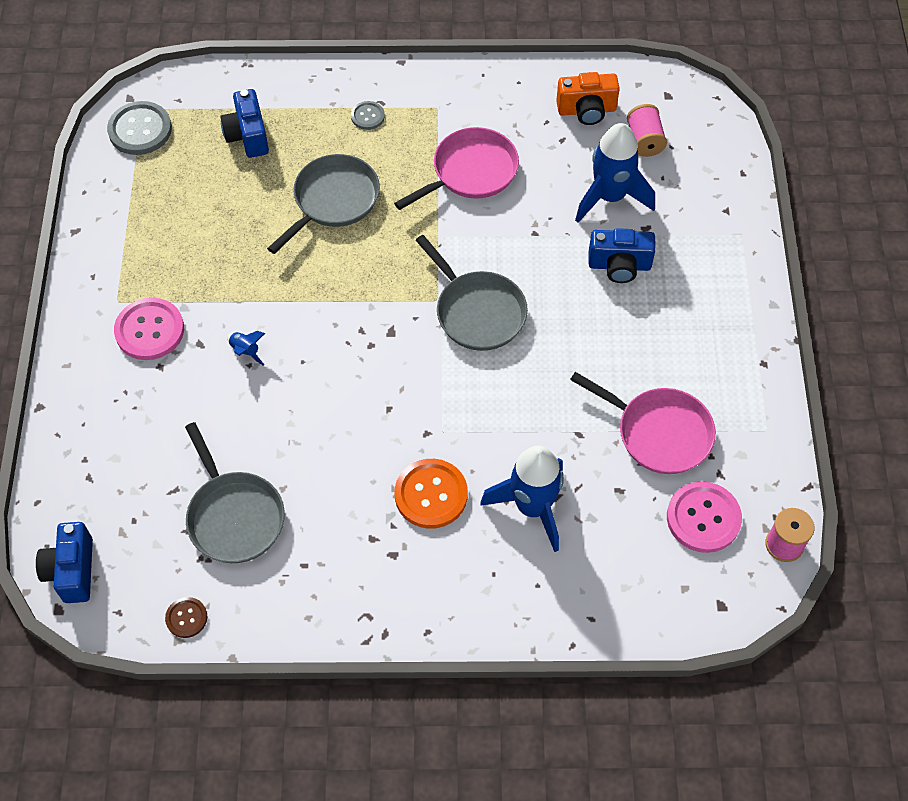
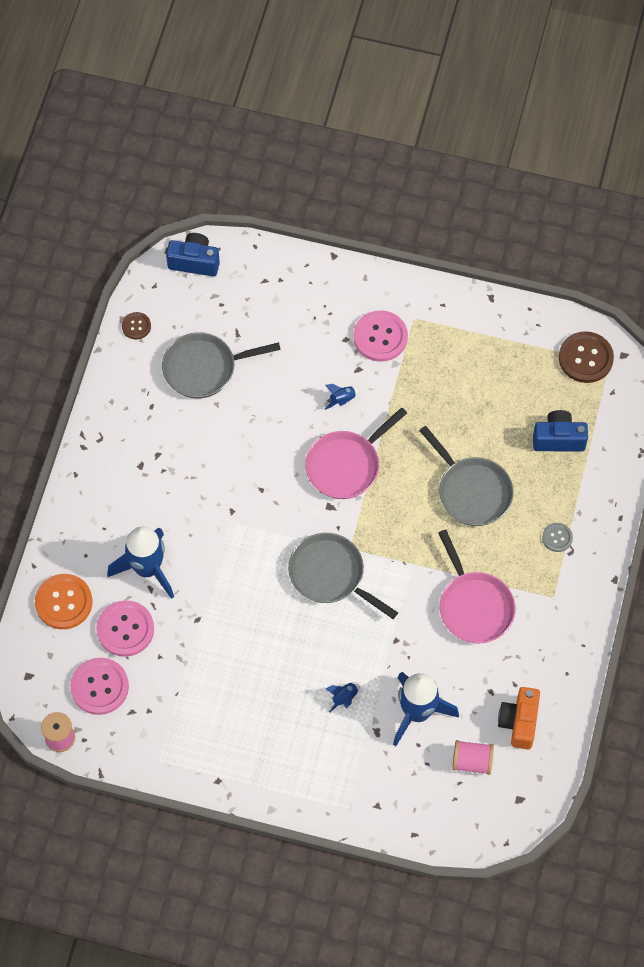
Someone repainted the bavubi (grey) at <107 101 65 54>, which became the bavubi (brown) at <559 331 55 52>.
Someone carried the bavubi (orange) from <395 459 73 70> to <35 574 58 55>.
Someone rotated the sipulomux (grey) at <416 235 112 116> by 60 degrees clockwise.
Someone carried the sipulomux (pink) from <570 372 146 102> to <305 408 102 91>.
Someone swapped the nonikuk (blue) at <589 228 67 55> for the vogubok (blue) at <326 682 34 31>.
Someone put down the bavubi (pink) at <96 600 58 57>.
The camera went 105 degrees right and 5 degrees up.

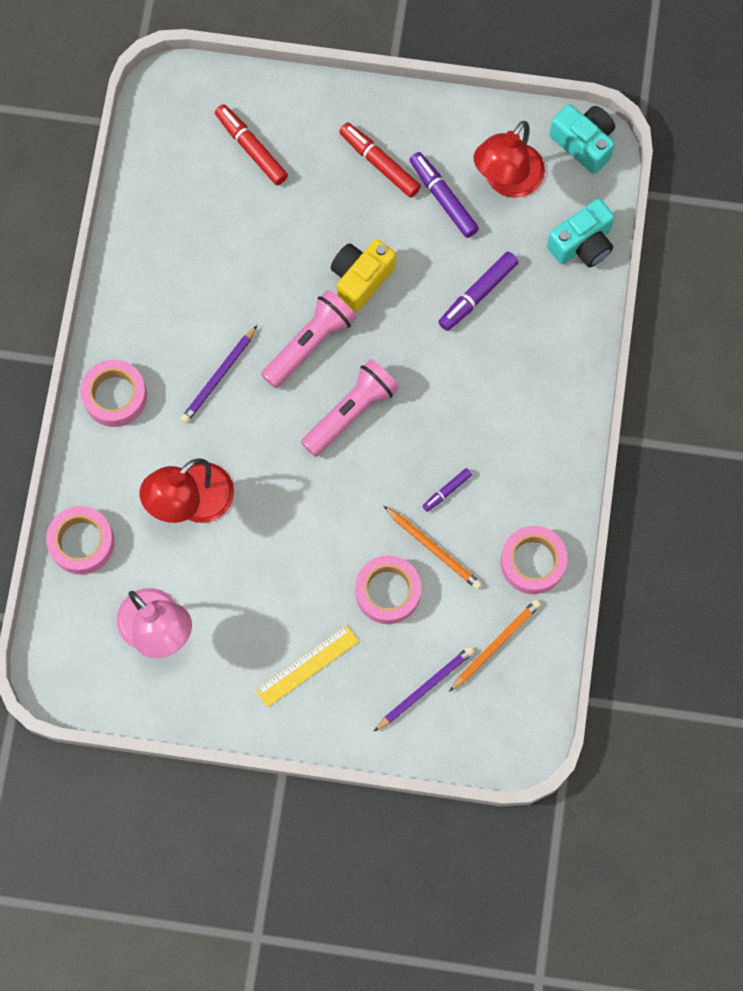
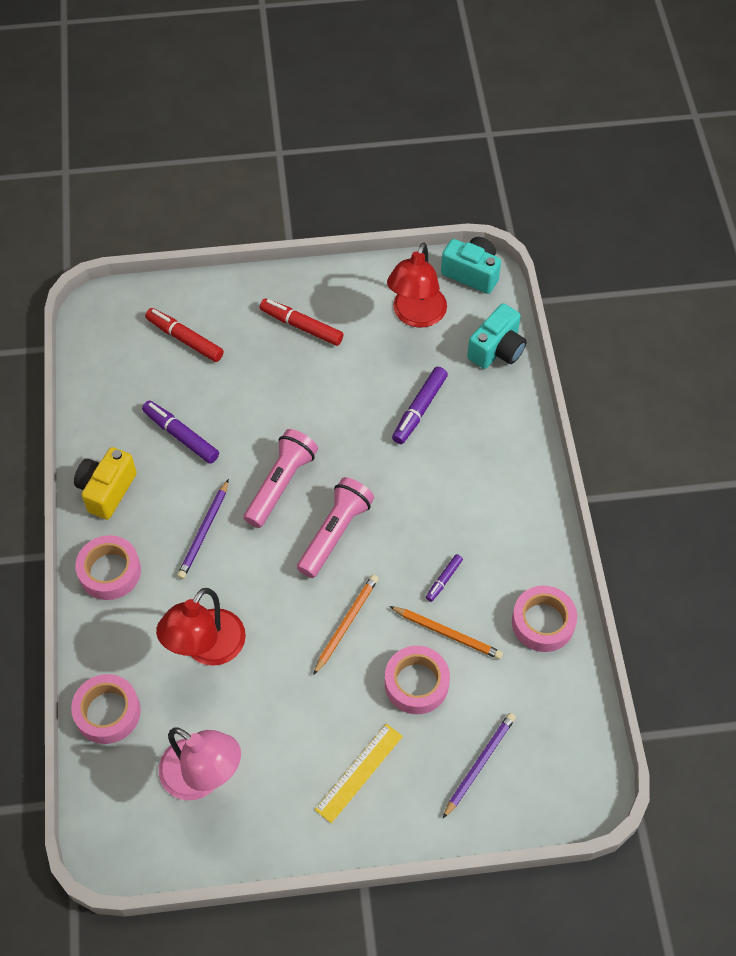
Someone carried the nonikuk (yellow) from <331 239 65 73> to <74 447 63 73>.
Someone carried the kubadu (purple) from <409 152 70 86> to <142 401 77 63>.
Someone carried the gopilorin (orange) from <449 599 92 93> to <313 575 66 100>.
The camera went 15 degrees left and 15 degrees down.

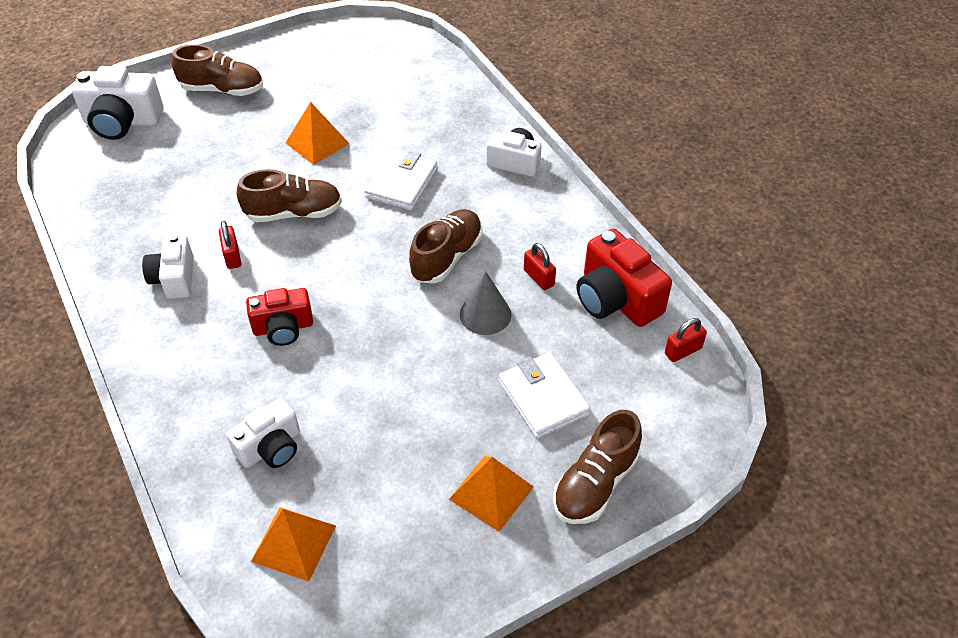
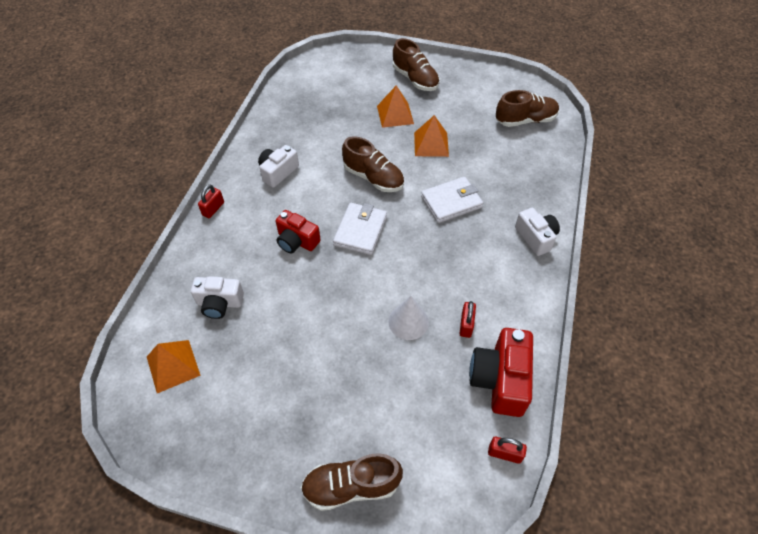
Someone took away the nonikuk (white) at <72 66 91 74>.
Someone carried the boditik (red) from <219 221 22 48> to <198 185 26 33>.
Someone carried the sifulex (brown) from <409 209 74 74> to <496 90 63 37>.
Someone carried the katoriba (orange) from <449 456 85 76> to <377 86 37 42>.
Someone repainted the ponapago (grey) at <460 271 51 64>, which became the ponapago (white) at <389 296 40 44>.
Someone carried the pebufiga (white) from <499 352 92 87> to <333 203 54 52>.
The camera went 45 degrees right and 5 degrees up.

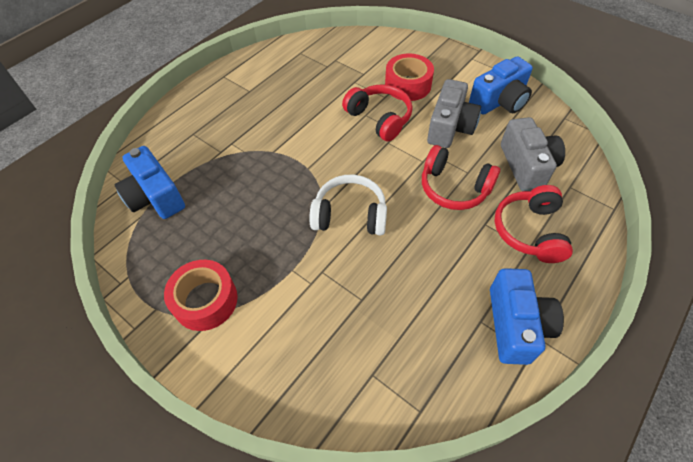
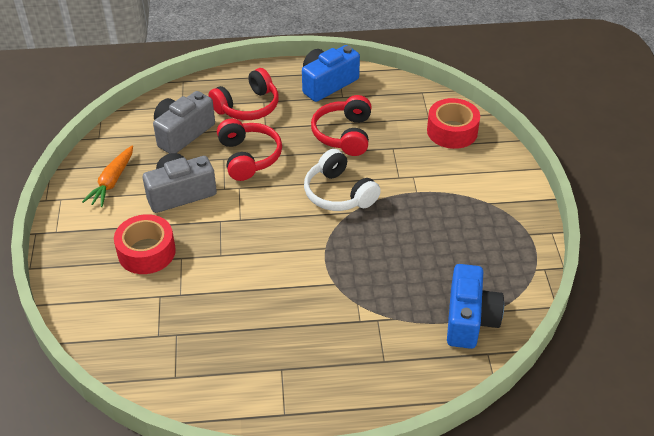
Someone carried the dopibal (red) from <164 260 74 71> to <427 98 53 51>.
Someone carried the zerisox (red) from <342 84 71 58> to <311 95 60 61>.
Someone swapped the nonikuk (blue) at <469 56 64 59> for the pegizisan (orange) at <82 146 51 61>.
The camera went 135 degrees left and 10 degrees down.

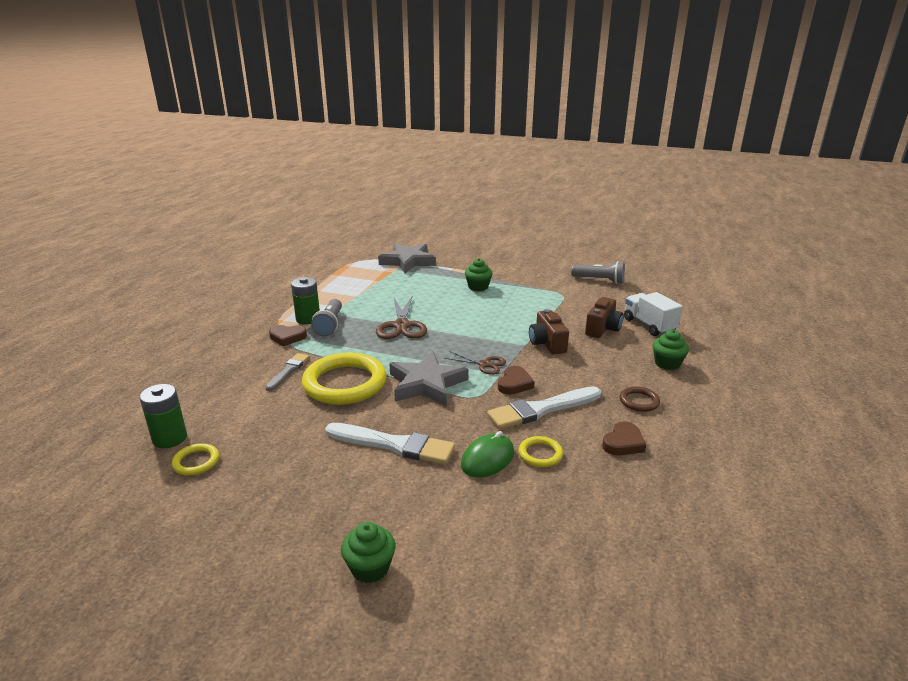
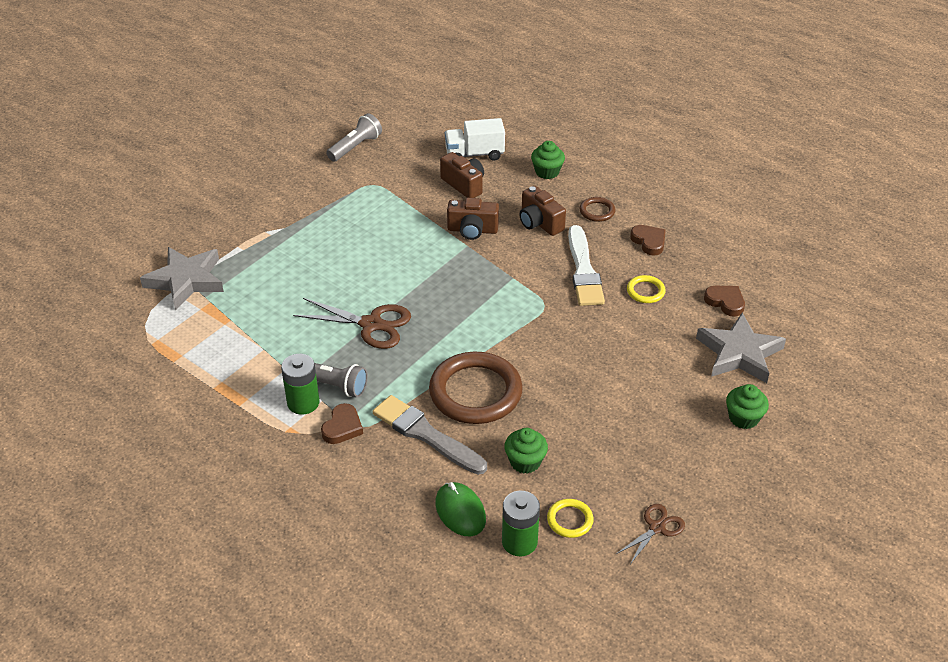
Someone scaled the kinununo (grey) at <265 353 44 38> by 1.71.
Someone repainted the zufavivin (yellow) at <302 352 85 53>, which became the zufavivin (brown) at <429 352 94 72>.
Someone took away the kinununo (white) at <325 423 130 42>.
Someone carried the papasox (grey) from <389 351 79 54> to <696 313 90 70>.
Someone carried the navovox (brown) from <444 351 62 24> to <616 504 69 60>.
Someone carried the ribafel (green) from <461 431 53 46> to <435 482 51 55>.
Someone carried the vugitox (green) from <465 258 28 33> to <504 428 44 46>.
Someone carried the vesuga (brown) from <498 366 37 29> to <704 286 41 31>.
Someone put down the nonikuk (brown) at <519 186 47 50>.
The camera went 70 degrees left and 15 degrees up.

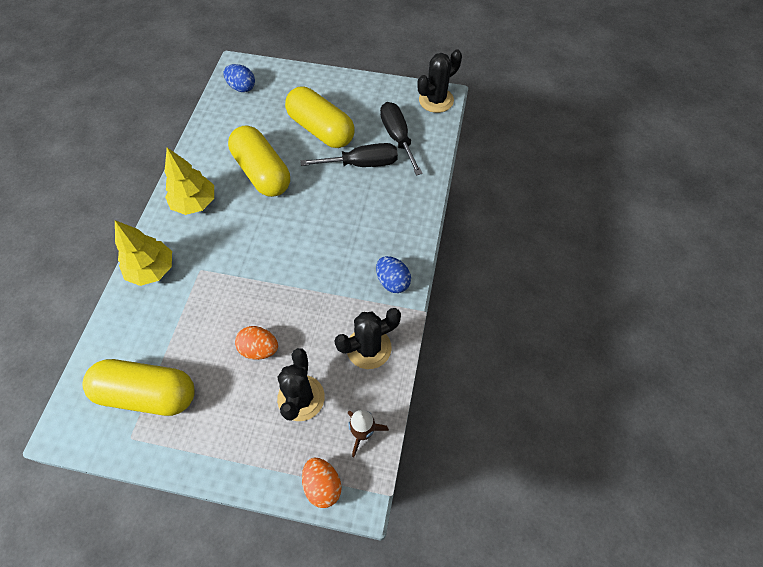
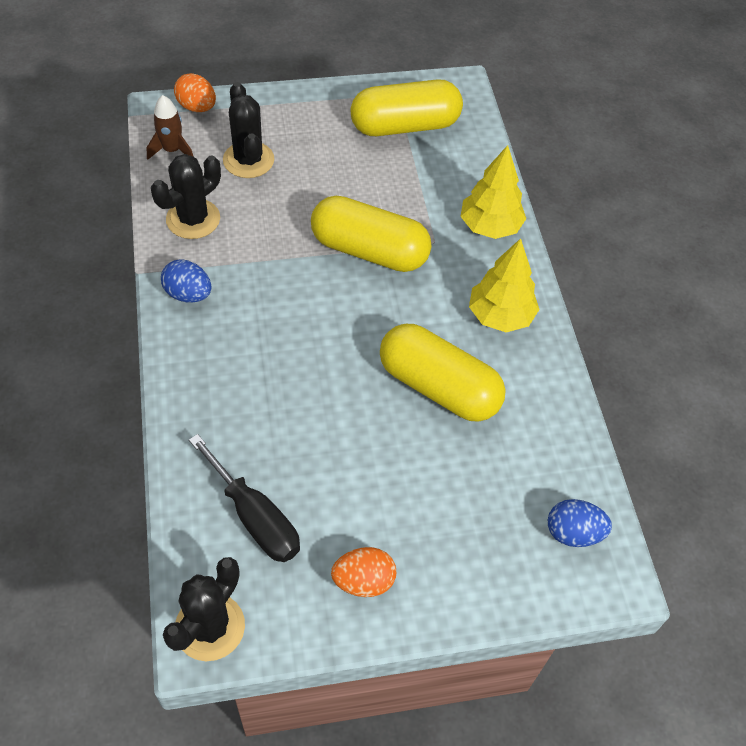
Someone carried the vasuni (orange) from <235 326 43 34> to <331 547 65 50>.
Someone carried the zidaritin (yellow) from <285 87 69 61> to <311 196 121 76>.
Someone took away the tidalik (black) at <300 143 98 24>.
The camera went 155 degrees right and 5 degrees down.

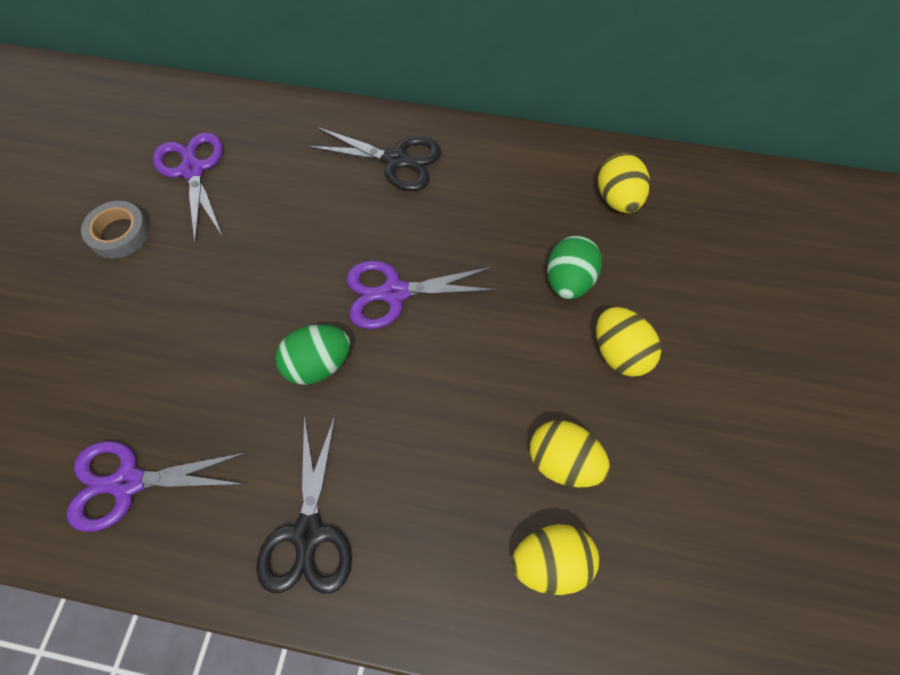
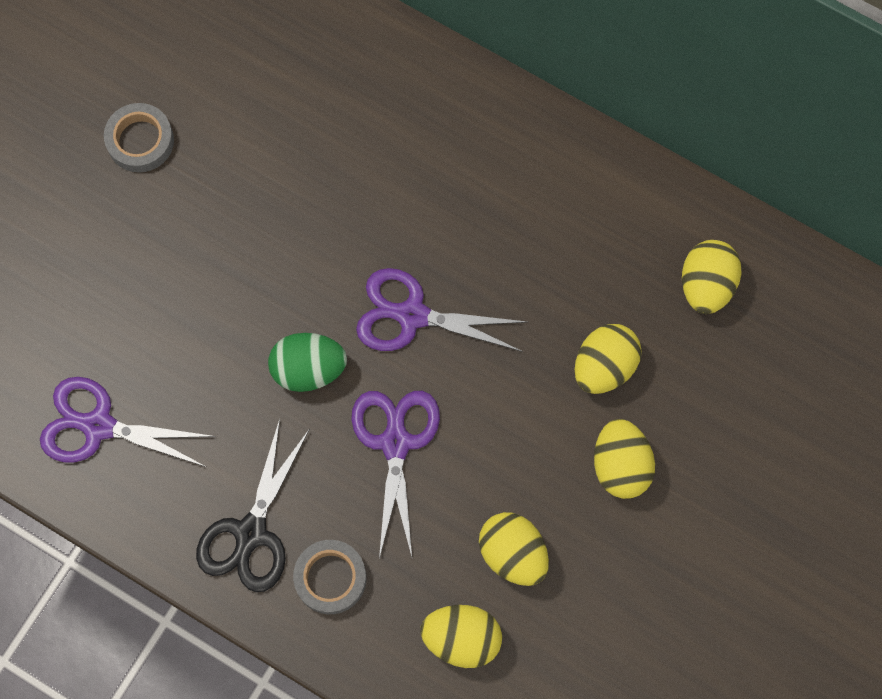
Someone carried the navovox (purple) from <153 132 70 111> to <351 391 89 167>.
Someone took away the navovox (black) at <307 127 134 64>.
Someone repainted the vasuni (green) at <547 235 55 64>, which became the vasuni (yellow) at <575 324 67 70>.
Someone put down the dopibal (grey) at <293 540 74 74>.
The camera went 20 degrees right and 10 degrees up.

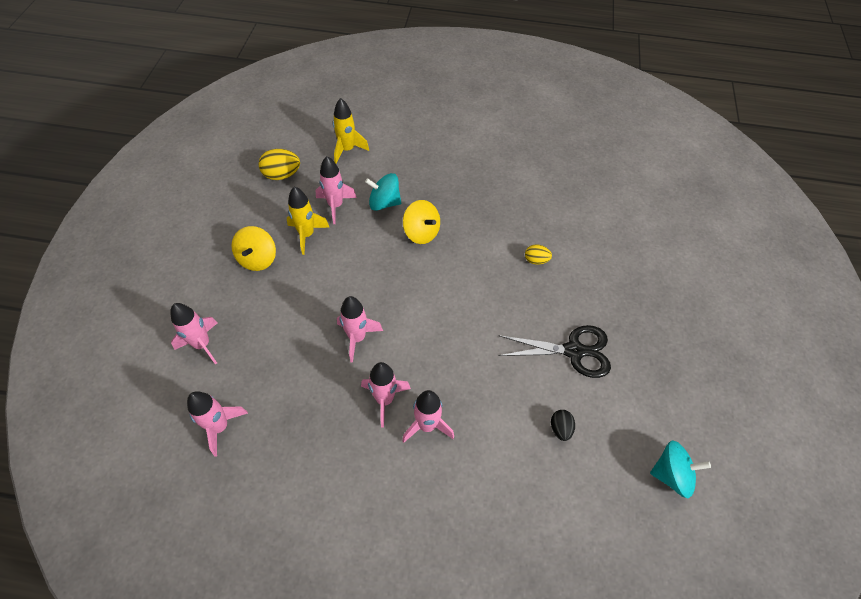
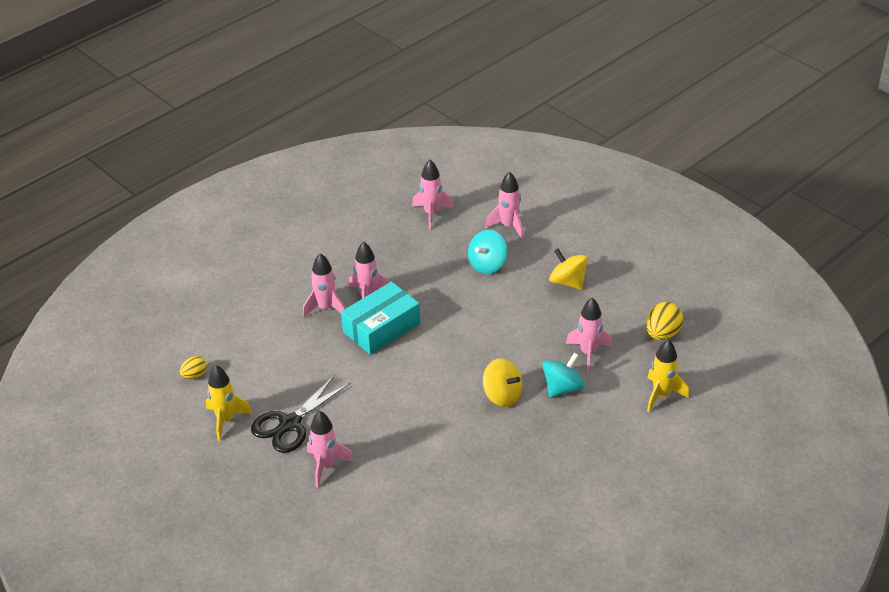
Someone carried the vogubok (yellow) from <287 187 43 68> to <206 365 47 76>.
Someone carried the vogubok (pink) from <337 296 46 66> to <307 411 47 77>.
Someone rotated the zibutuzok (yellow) at <403 200 37 44> by 135 degrees counterclockwise.
Someone carried the vasuni (yellow) from <525 244 27 21> to <180 356 27 23>.
Someone took away the vasuni (black) at <551 410 24 31>.
Someone carried the zibutuzok (turquoise) from <650 440 61 58> to <468 230 40 44>.
Someone put down the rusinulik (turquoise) at <341 281 79 74>.
The camera went 130 degrees right and 15 degrees down.

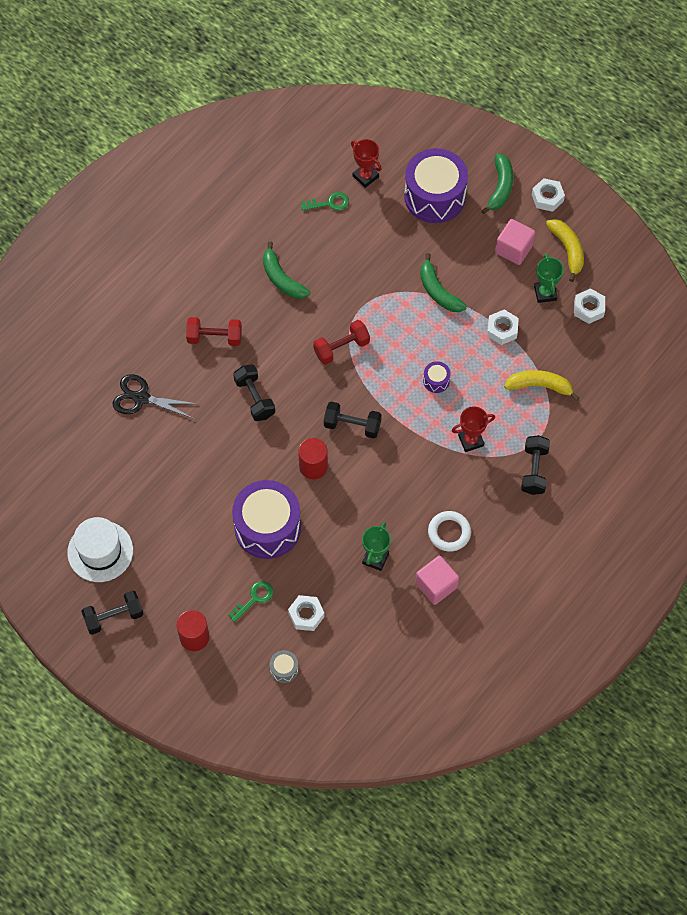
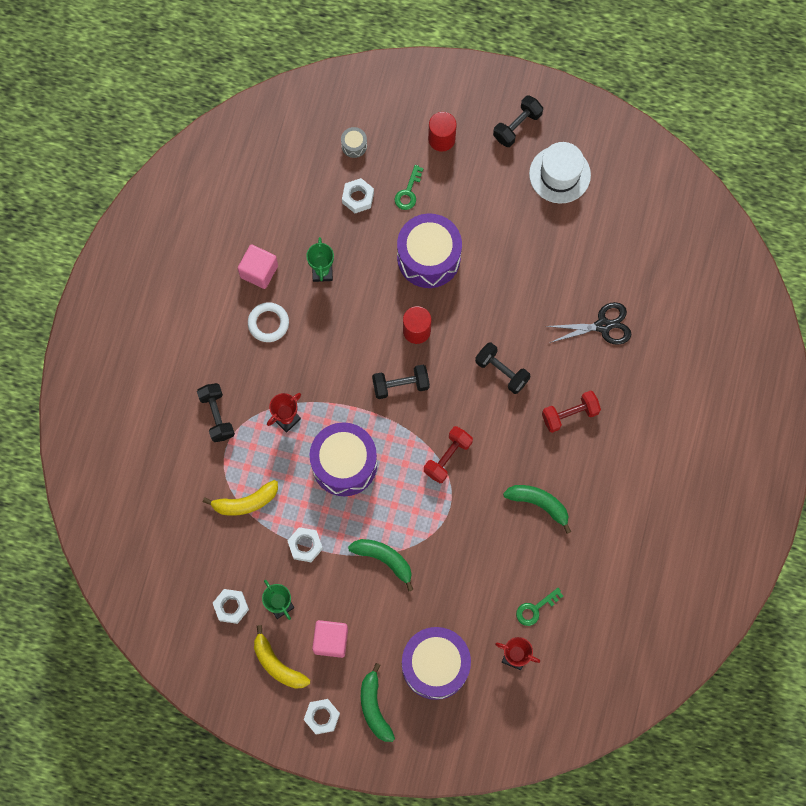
Someone scaled the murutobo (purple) at <423 361 28 32> by 2.43.
The camera went 155 degrees right and 10 degrees up.

